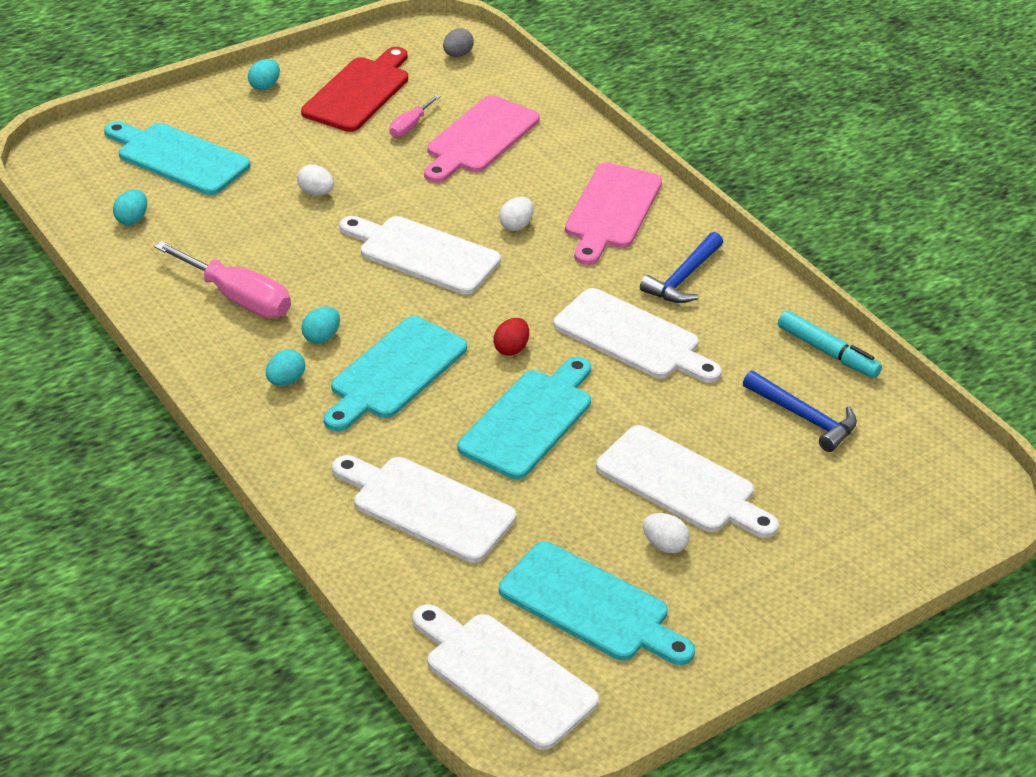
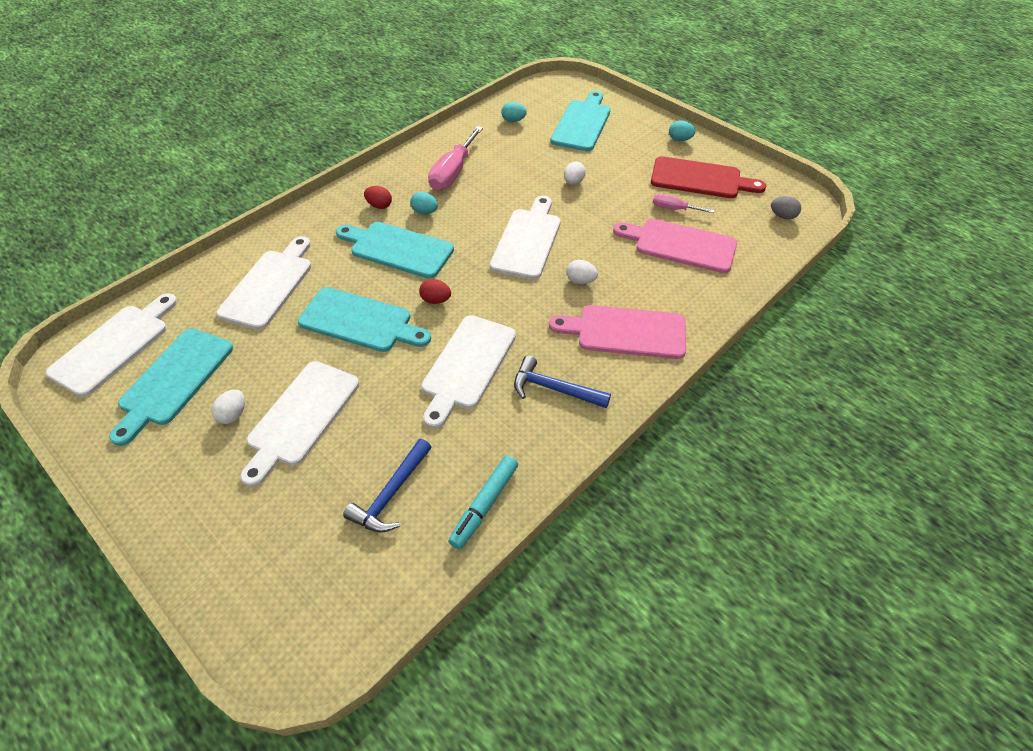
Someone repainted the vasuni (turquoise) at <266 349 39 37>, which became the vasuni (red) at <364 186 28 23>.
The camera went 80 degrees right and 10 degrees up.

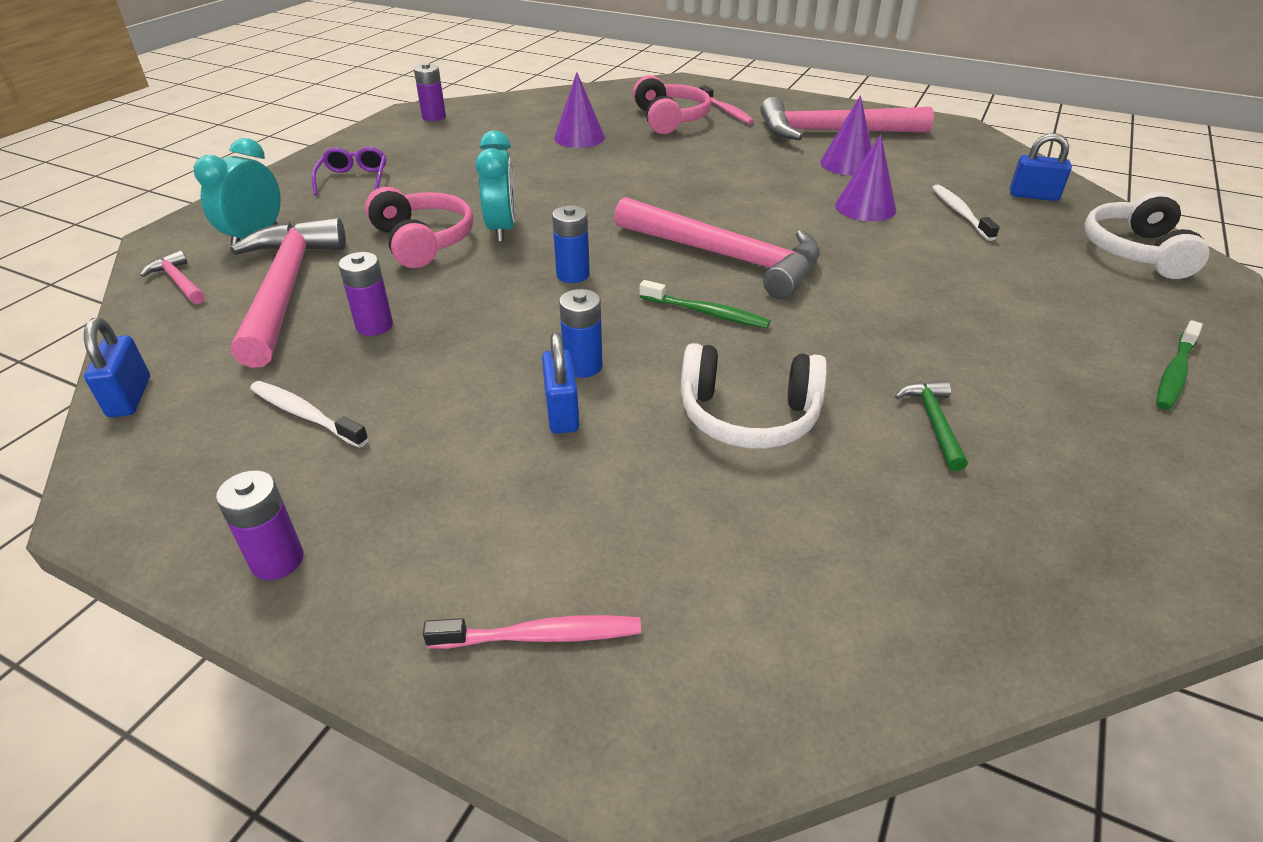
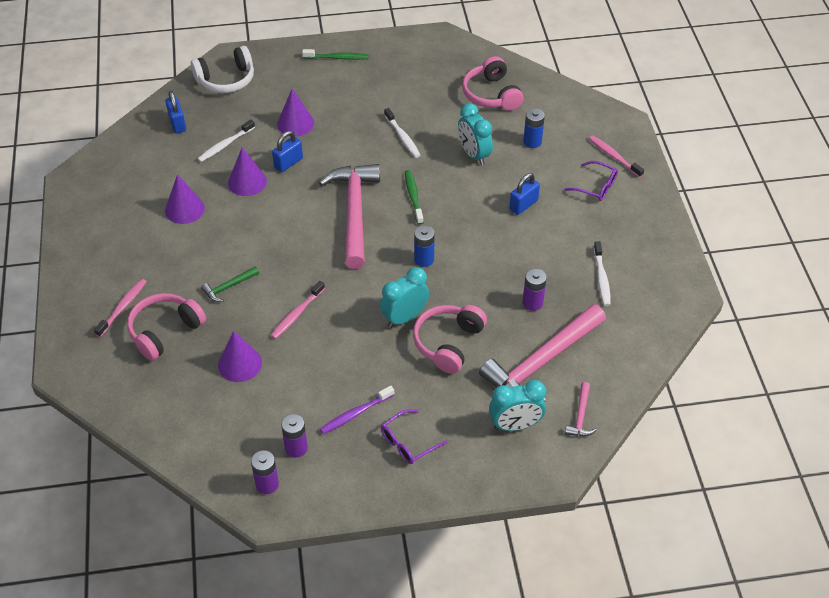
Someone carried the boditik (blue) from <84 318 66 99> to <272 131 31 41>.
Someone carried the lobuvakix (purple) from <216 470 88 110> to <281 414 27 44>.
Someone carried the lobuvakix (blue) from <559 289 44 89> to <523 108 22 40>.
Someone swapped the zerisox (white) at <681 343 146 106> for the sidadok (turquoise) at <458 103 35 63>.
Someone took away the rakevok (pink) at <760 97 174 43>.
Someone carried the rakevok (green) from <895 381 73 90> to <201 266 58 36>.
Someone put down the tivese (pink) at <270 281 55 58>.
Someone put down the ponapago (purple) at <277 89 37 47>.
Someone put down the tivese (purple) at <320 386 74 48>.
Someone put down the tivese (white) at <384 108 36 50>.
Someone put down the zerisox (pink) at <462 56 62 55>.
Someone put down the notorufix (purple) at <564 161 54 40>.
The camera went 125 degrees left and 10 degrees up.

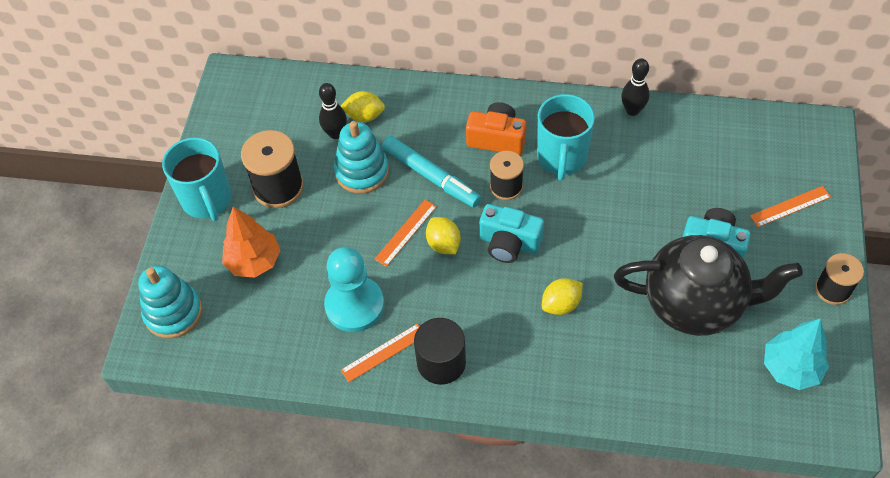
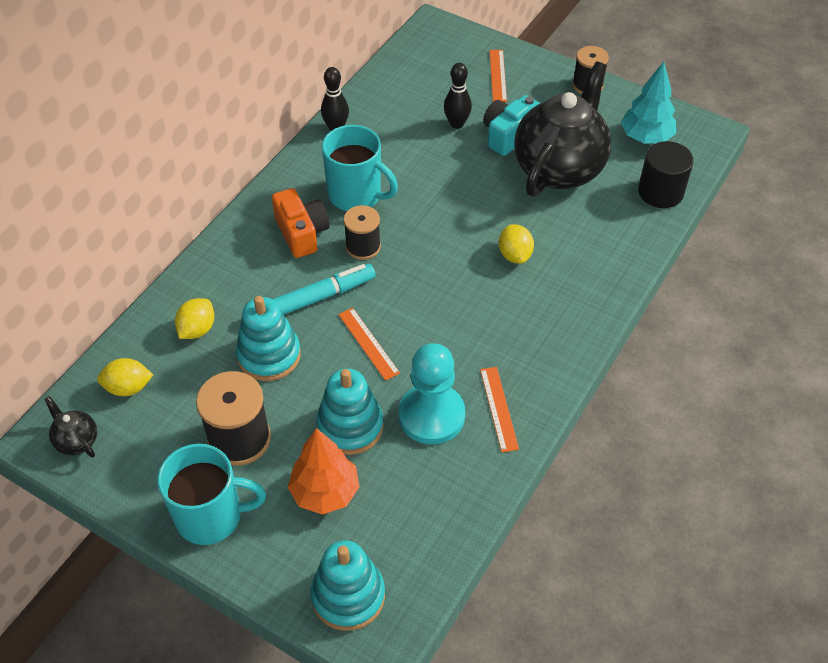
Someone carried the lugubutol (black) from <319 83 28 56> to <444 63 28 66>.
Someone carried the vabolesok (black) from <414 318 52 67> to <638 141 56 67>.
Someone carried the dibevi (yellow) from <426 217 35 38> to <97 358 56 38>.
Someone rotated the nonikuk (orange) at <466 102 61 53> by 120 degrees clockwise.
Someone took away the nonikuk (turquoise) at <479 204 65 59>.
Someone put down the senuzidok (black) at <44 396 53 62>.
Someone put down the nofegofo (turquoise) at <316 369 68 86>.
The camera went 70 degrees left and 5 degrees down.

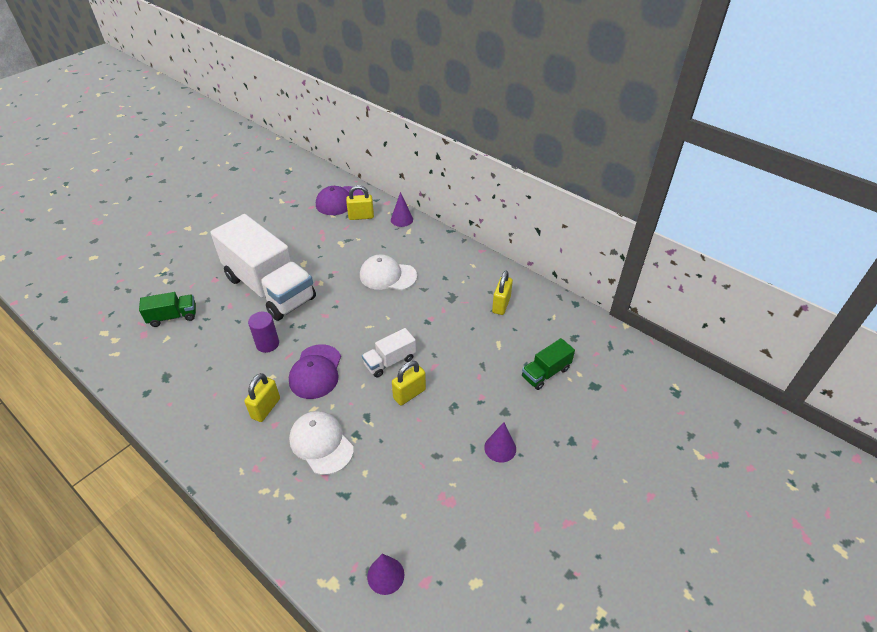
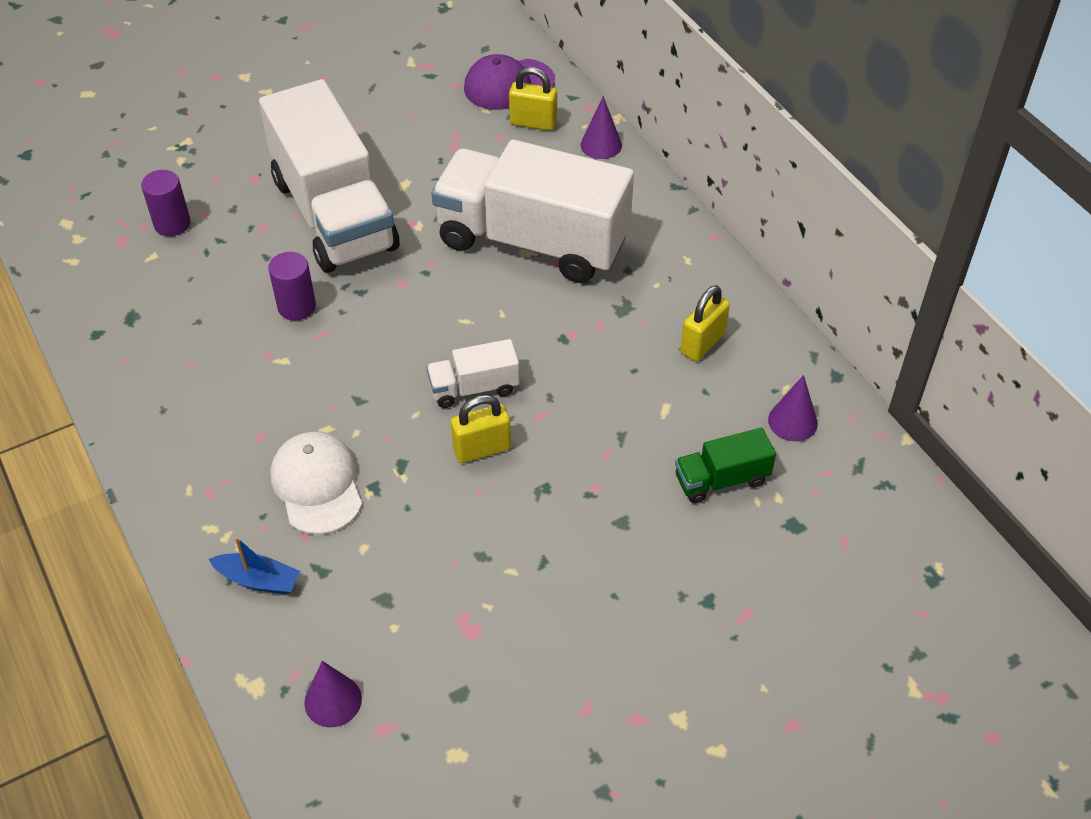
Someone swapped the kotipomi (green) at <139 292 57 35> for the vabolesok (purple) at <141 170 50 66>.
Someone took away the boditik (yellow) at <244 373 36 49>.
Someone took away the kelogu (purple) at <289 344 52 55>.
Someone swapped the kelogu (white) at <360 254 57 36> for the kotipomi (white) at <431 139 203 144>.
Someone carried the ponapago (purple) from <484 422 32 41> to <768 375 50 66>.
Someone put down the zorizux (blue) at <209 537 91 57>.
The camera went 20 degrees right and 5 degrees up.

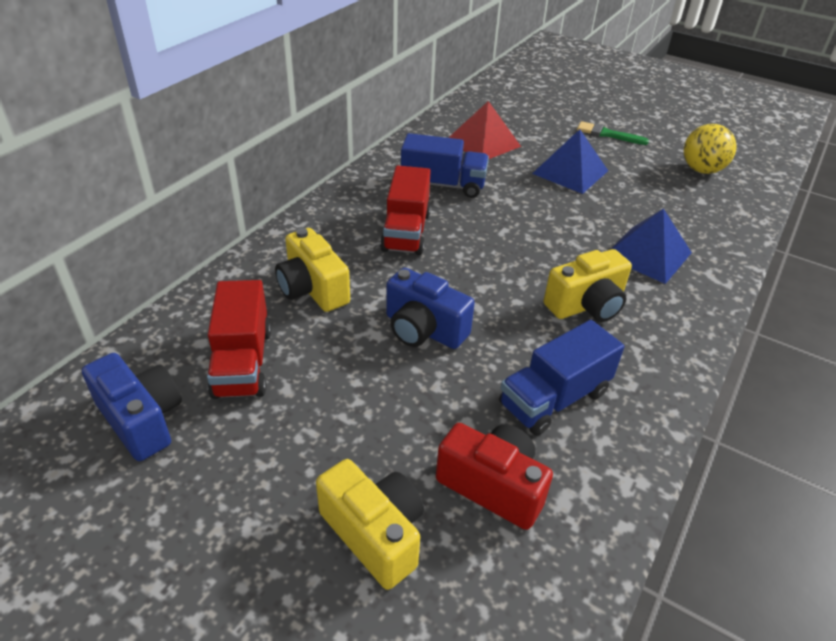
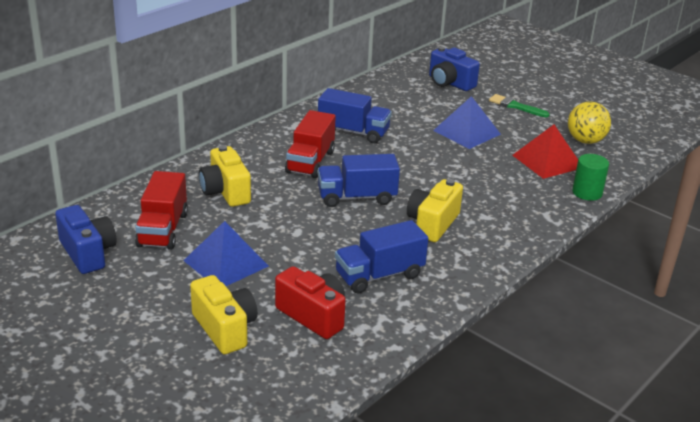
Someone carried the nonikuk (blue) from <386 268 89 81> to <429 46 51 45>.
Someone carried the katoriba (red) from <448 101 73 58> to <512 124 66 55>.
Someone rotated the nonikuk (yellow) at <544 249 88 73> by 135 degrees clockwise.
Someone carried the katoriba (blue) from <610 208 82 76> to <183 221 86 65>.
Someone put down the kotipomi (blue) at <318 154 82 53>.
Someone put down the vabolesok (green) at <572 154 37 47>.
The camera went 10 degrees right and 10 degrees down.

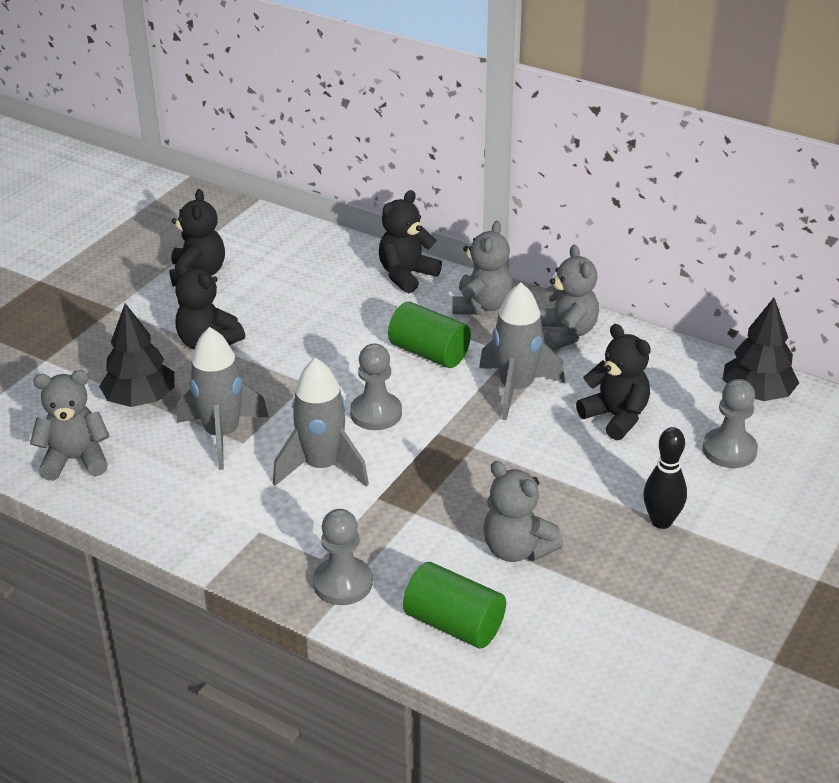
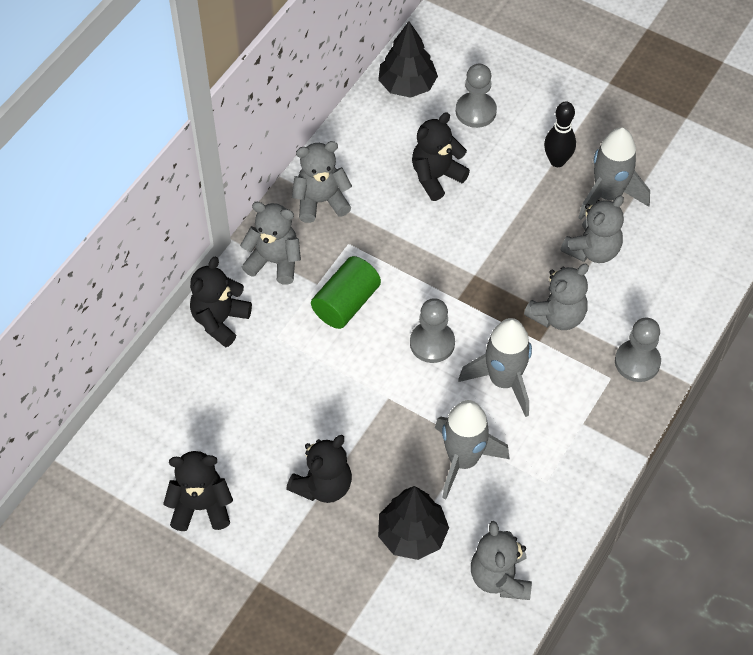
Someone rotated the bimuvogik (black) at <379 190 63 103> by 75 degrees clockwise.
Someone took away the vabolesok (green) at <403 562 103 87>.
Someone carried the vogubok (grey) from <479 282 86 138> to <578 127 72 93>.
Someone put down the bimuvogik (grey) at <524 264 65 66>.
The camera went 90 degrees left and 20 degrees up.

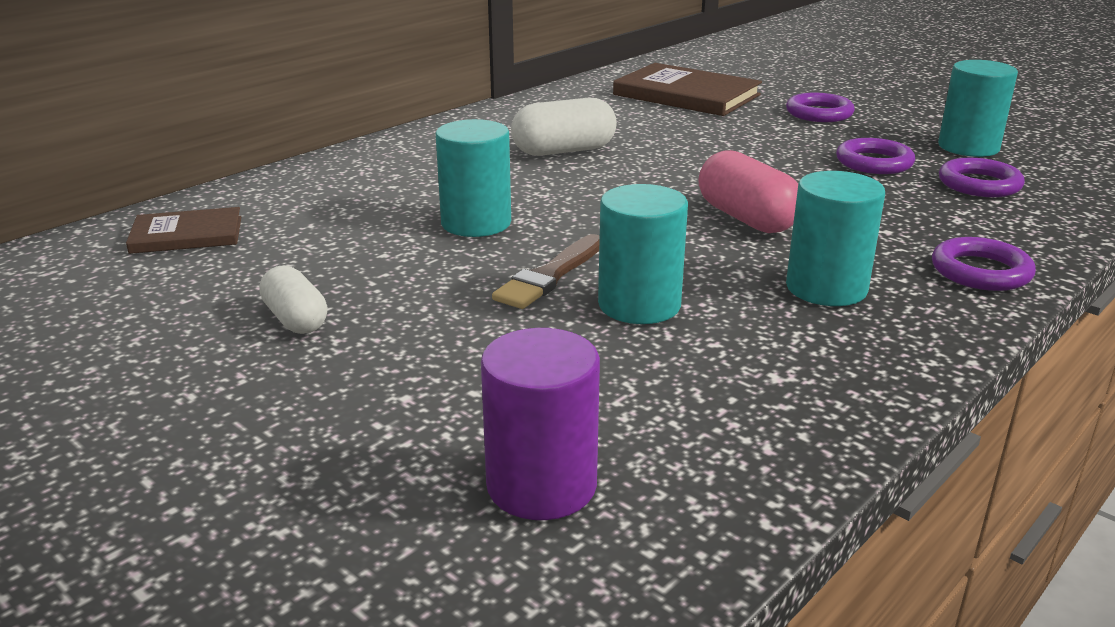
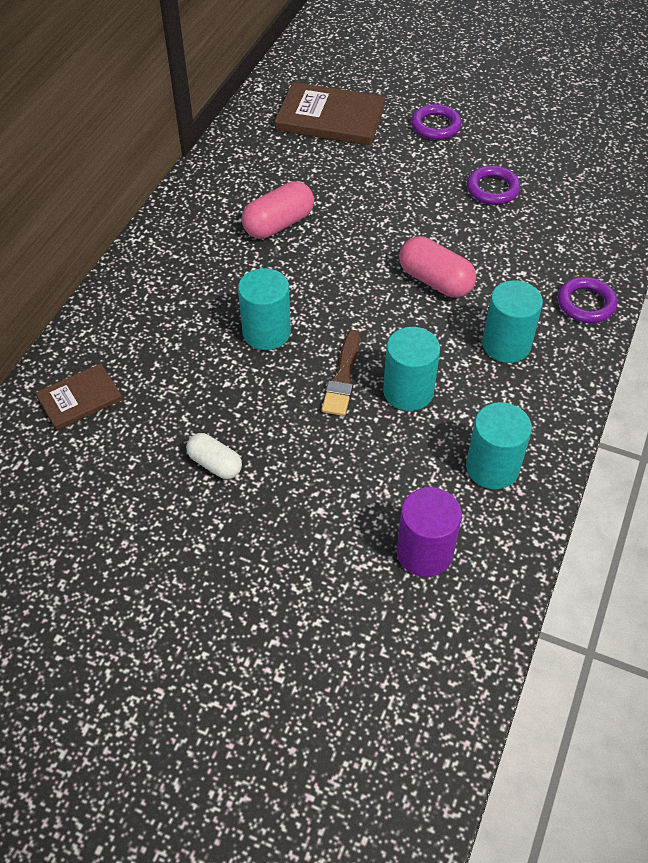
Someone repainted the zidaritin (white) at <511 98 106 58>, which became the zidaritin (pink) at <242 181 72 58>.
Someone carried the vabolesok (turquoise) from <938 60 80 97> to <466 402 66 87>.
Someone took away the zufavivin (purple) at <939 158 86 39>.
The camera went 20 degrees left and 25 degrees up.

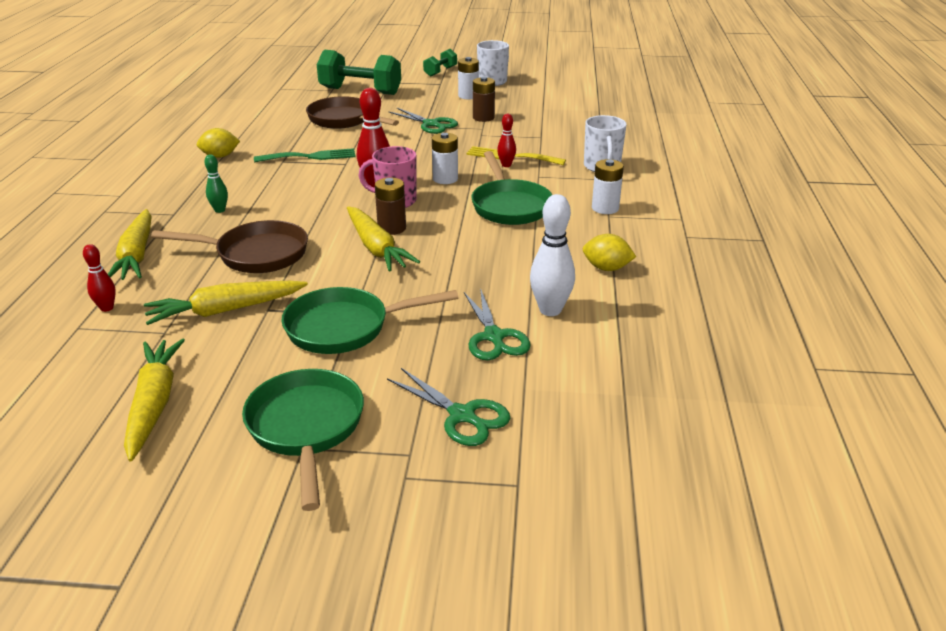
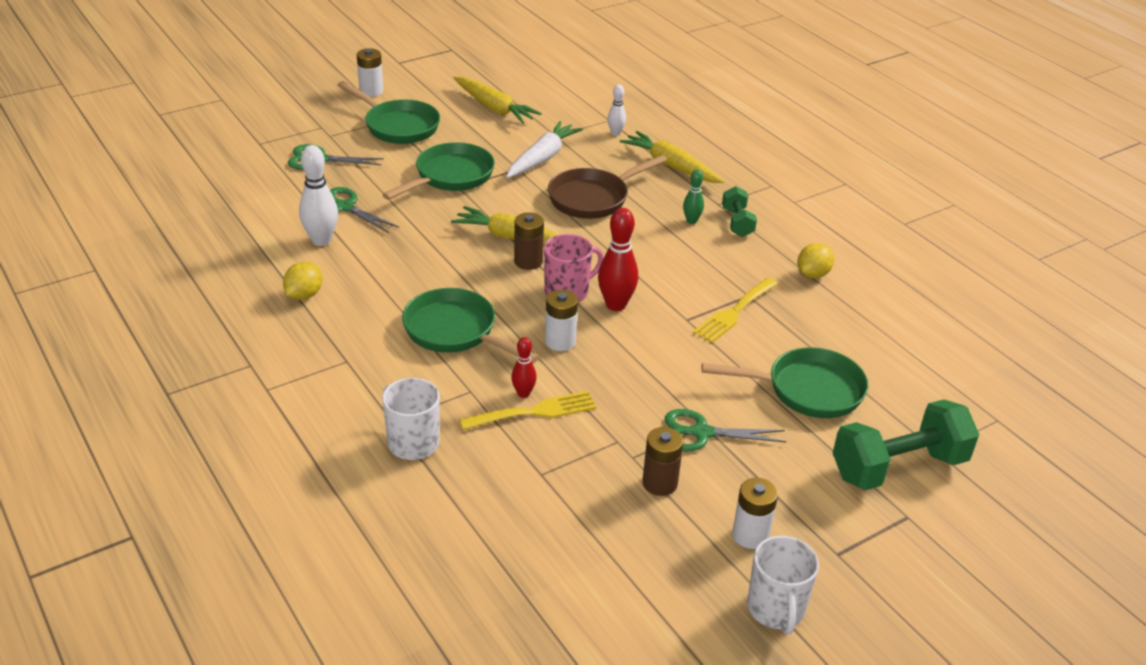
Someone repainted the lugubutol (red) at <83 244 33 68>, which became the lugubutol (white) at <607 85 19 51>.
Someone repainted the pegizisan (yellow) at <144 281 164 44>, which became the pegizisan (white) at <506 121 77 57>.
Someone repainted the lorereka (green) at <254 148 102 14>, which became the lorereka (yellow) at <693 278 85 65>.
Someone repainted the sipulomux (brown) at <306 96 93 33>, which became the sipulomux (green) at <702 347 167 71>.
Someone carried the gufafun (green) from <423 49 34 28> to <722 186 35 51>.
Someone rotated the dibevi (yellow) at <583 234 53 37> by 45 degrees counterclockwise.
Someone carried the lobuvakix (white) from <592 159 32 55> to <357 48 26 49>.
The camera went 140 degrees right and 5 degrees up.

